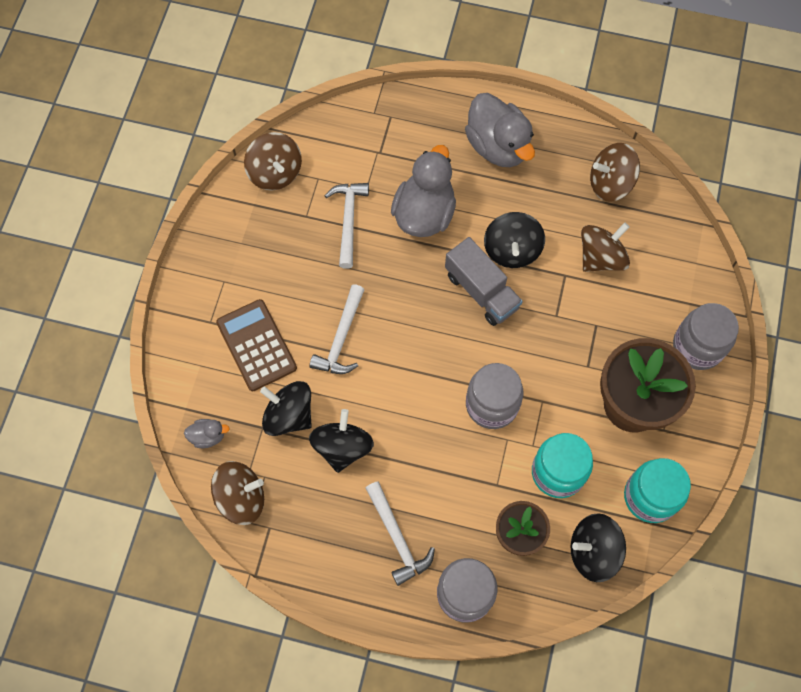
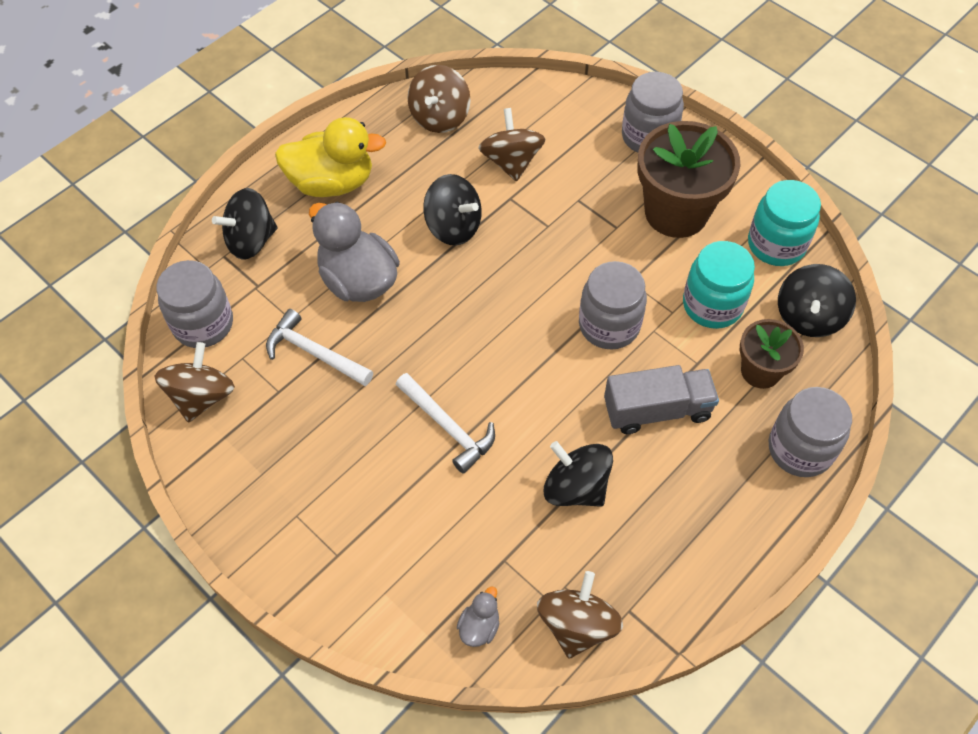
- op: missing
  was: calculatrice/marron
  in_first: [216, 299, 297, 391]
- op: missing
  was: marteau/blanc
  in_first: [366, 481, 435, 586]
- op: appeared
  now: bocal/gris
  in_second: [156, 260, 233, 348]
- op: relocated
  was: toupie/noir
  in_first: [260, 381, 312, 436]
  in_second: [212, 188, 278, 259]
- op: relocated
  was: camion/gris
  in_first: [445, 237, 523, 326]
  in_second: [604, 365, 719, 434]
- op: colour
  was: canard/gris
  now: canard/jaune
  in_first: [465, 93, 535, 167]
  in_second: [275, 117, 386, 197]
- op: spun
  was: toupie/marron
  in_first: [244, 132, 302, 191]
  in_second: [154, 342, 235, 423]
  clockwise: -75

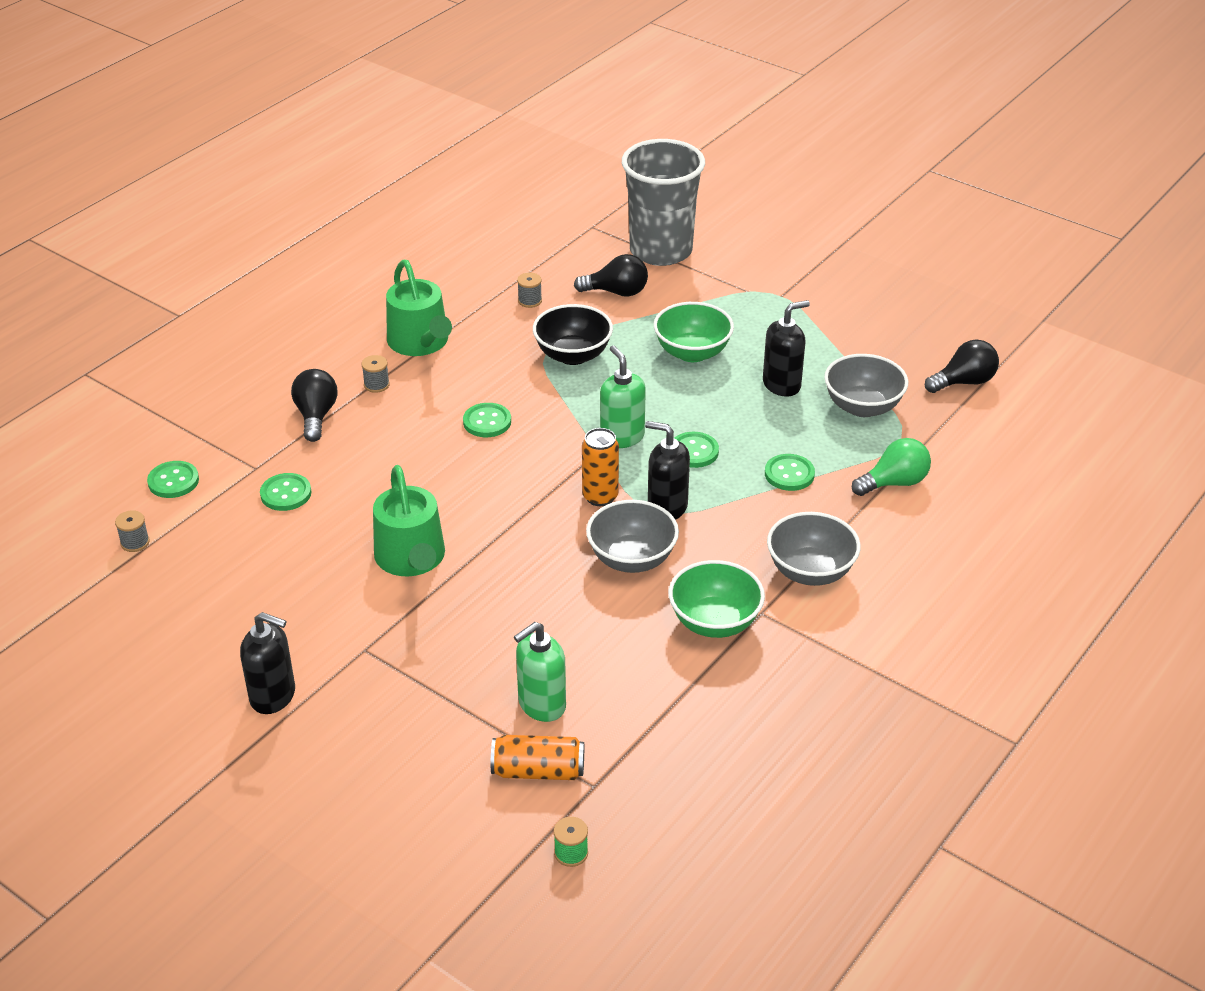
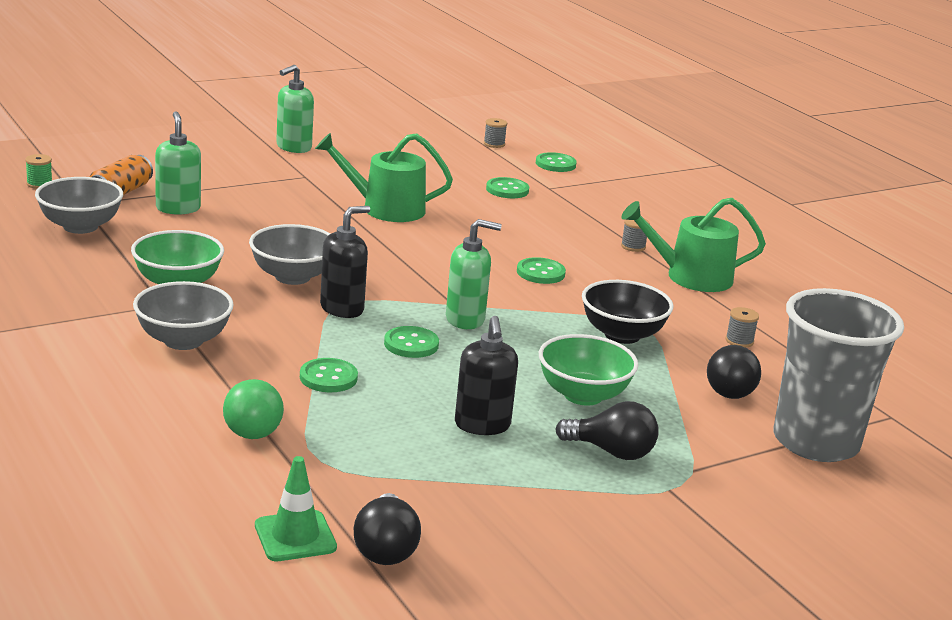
- op: missing
  was: canette/orange
  in_first: [582, 428, 619, 506]
- op: appeared
  now: cône de chantier/vert
  in_second: [255, 456, 337, 561]
- op: relocated
  was: ampoule/noir
  in_first: [291, 369, 337, 442]
  in_second: [555, 401, 659, 460]
- op: relocated
  was: bol/gris
  in_first: [824, 354, 909, 417]
  in_second: [35, 177, 123, 234]
- op: colour
  was: distributeur de savon/noir
  now: distributeur de savon/vert
  in_first: [240, 612, 295, 714]
  in_second: [276, 65, 314, 153]

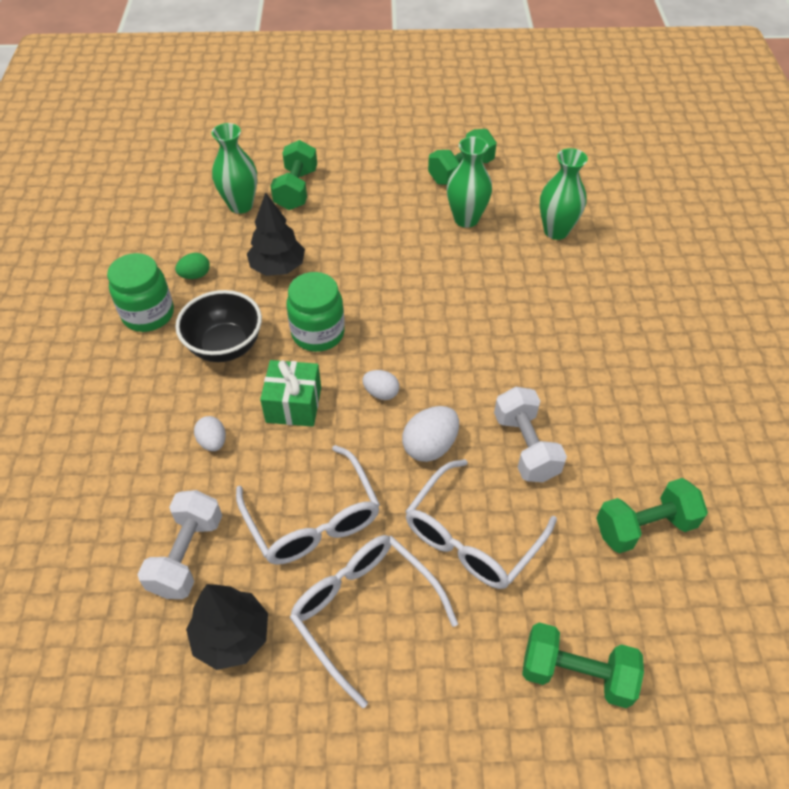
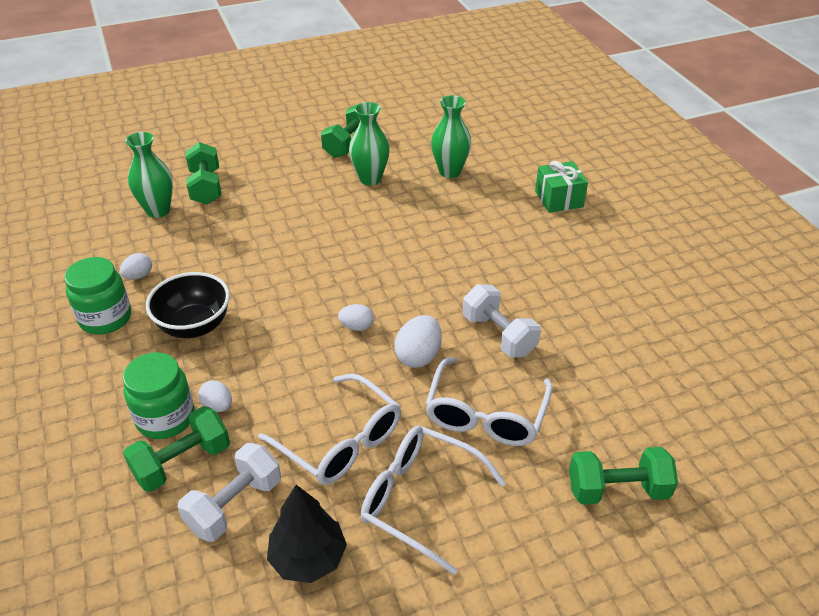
- op: missing
  was: arbre/noir
  in_first: [247, 192, 305, 276]
- op: relocated
  was: cadeau/vert
  in_first: [260, 360, 321, 427]
  in_second: [535, 161, 588, 213]
- op: relocated
  was: bocal/vert
  in_first: [286, 272, 345, 352]
  in_second: [123, 352, 194, 439]
- op: relocated
  was: haltère/vert
  in_first: [596, 478, 708, 553]
  in_second: [123, 406, 230, 492]
- op: colour
  was: œuf/vert
  now: œuf/blanc
  in_first: [175, 253, 210, 279]
  in_second: [120, 253, 152, 280]
- op: spun
  was: haltère/blanc
  in_first: [137, 490, 222, 599]
  in_second: [178, 443, 281, 542]
  clockwise: 45

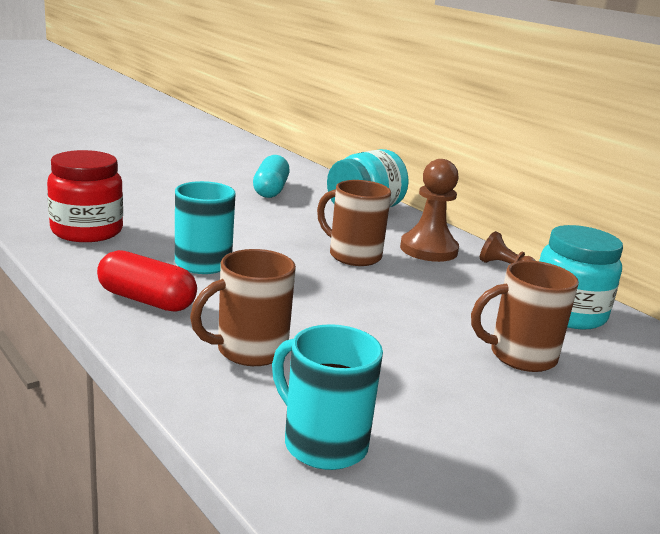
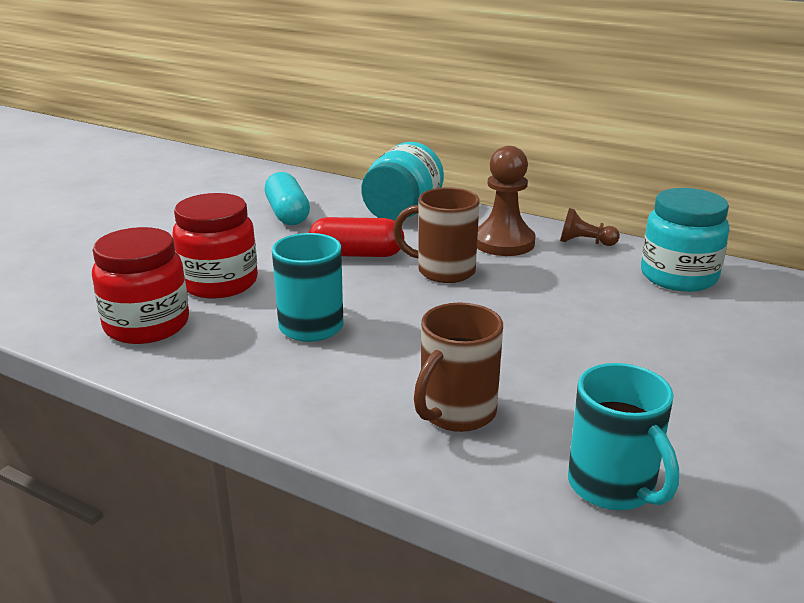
- op: missing
  was: tasse/marron
  in_first: [471, 261, 579, 372]
- op: appeared
  now: bocal/rouge
  in_second: [172, 193, 258, 298]
- op: relocated
  was: gélule/rouge
  in_first: [97, 250, 197, 312]
  in_second: [309, 217, 404, 257]
- op: spun
  was: tasse/turquoise
  in_first: [272, 324, 383, 470]
  in_second: [568, 363, 679, 510]
  clockwise: -135

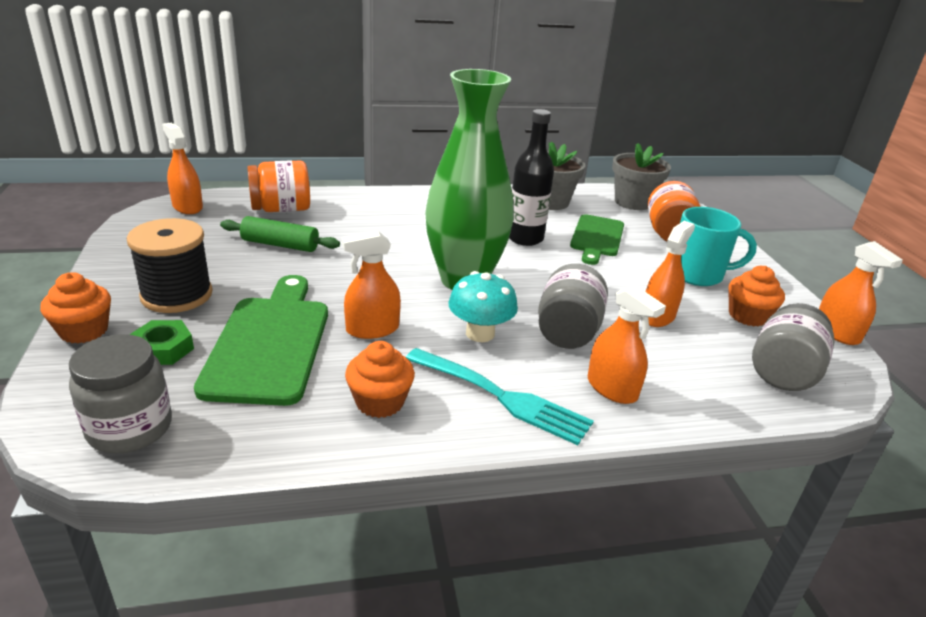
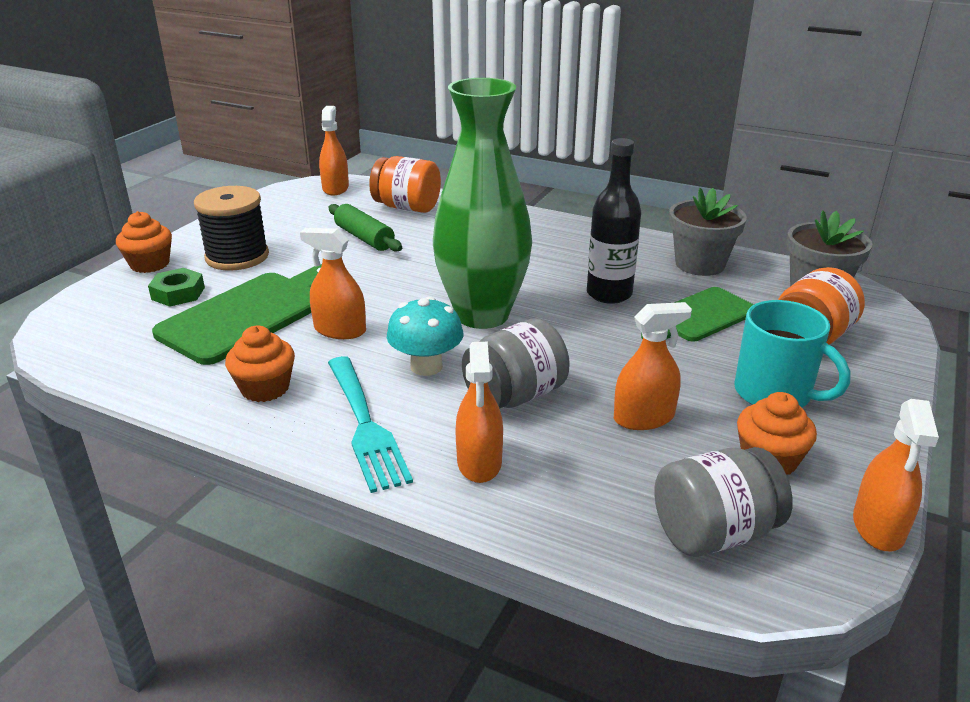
- op: missing
  was: bocal/gris
  in_first: [69, 334, 172, 453]

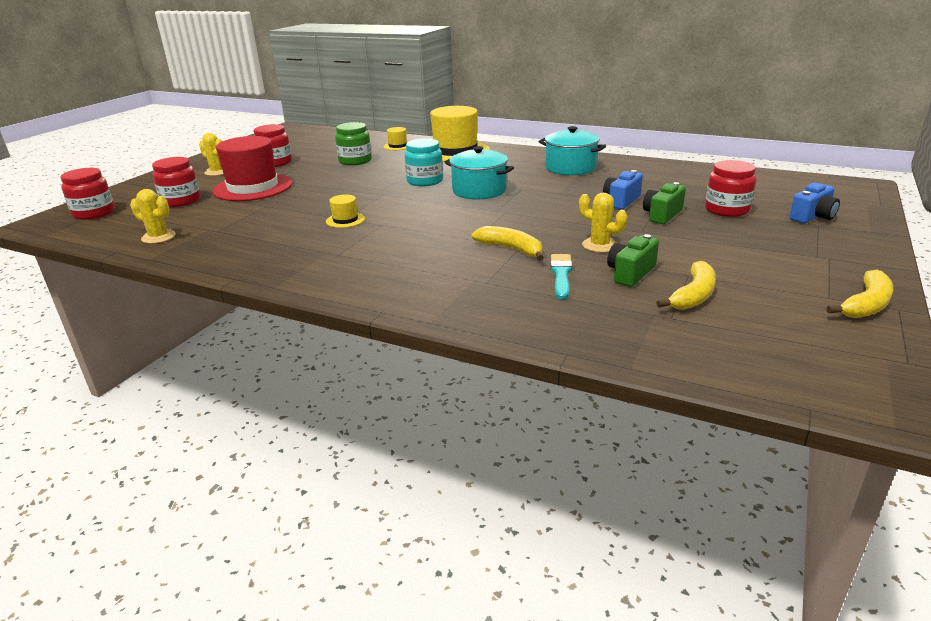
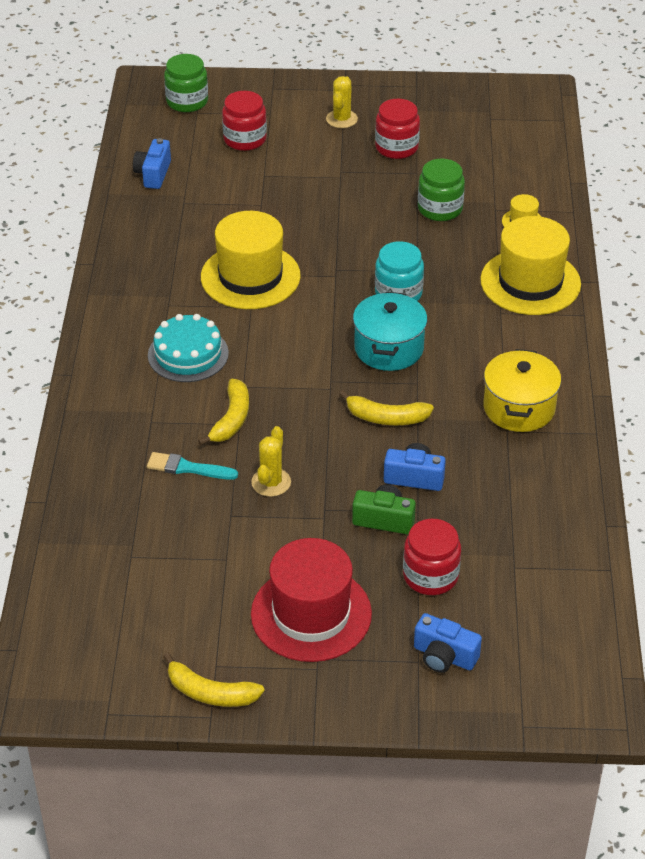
- op: missing
  was: appareil photo/vert
  in_first: [607, 234, 659, 287]
- op: appeared
  now: gâteau/turquoise
  in_second: [148, 314, 229, 382]
- op: relocated
  was: chapeau/rouge
  in_first: [212, 136, 293, 201]
  in_second: [251, 538, 372, 662]
- op: relocated
  was: banane/jaune
  in_first: [656, 261, 716, 310]
  in_second: [339, 390, 434, 425]
- op: exchanged
  was: cactus/jaune
  now: appareil photo/bleu
  in_first: [130, 189, 176, 244]
  in_second: [133, 138, 171, 189]
- op: colour
  was: bocal/rouge
  now: bocal/vert
  in_first: [60, 168, 115, 220]
  in_second: [164, 54, 208, 112]
- op: colour
  was: marmite/turquoise
  now: marmite/jaune
  in_first: [538, 126, 606, 176]
  in_second: [484, 349, 561, 432]
- op: spun
  was: pinceau/turquoise
  in_first: [550, 254, 572, 299]
  in_second: [147, 452, 238, 480]
  clockwise: -150
- op: size
  was: chapeau/jaune
  in_first: [326, 195, 365, 228]
  in_second: [201, 211, 301, 309]
  ratio: 2.29

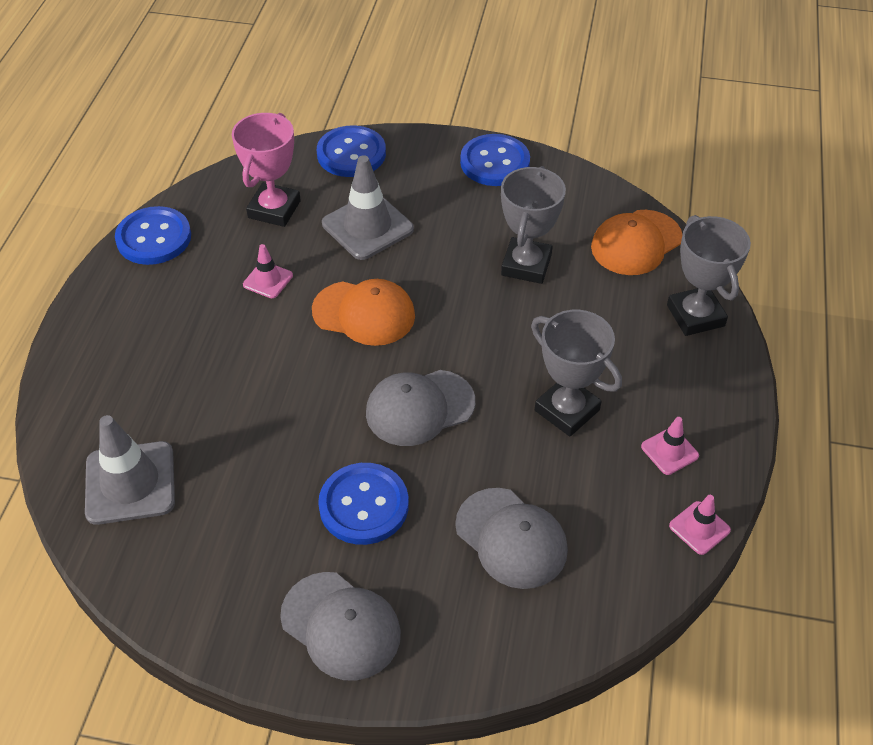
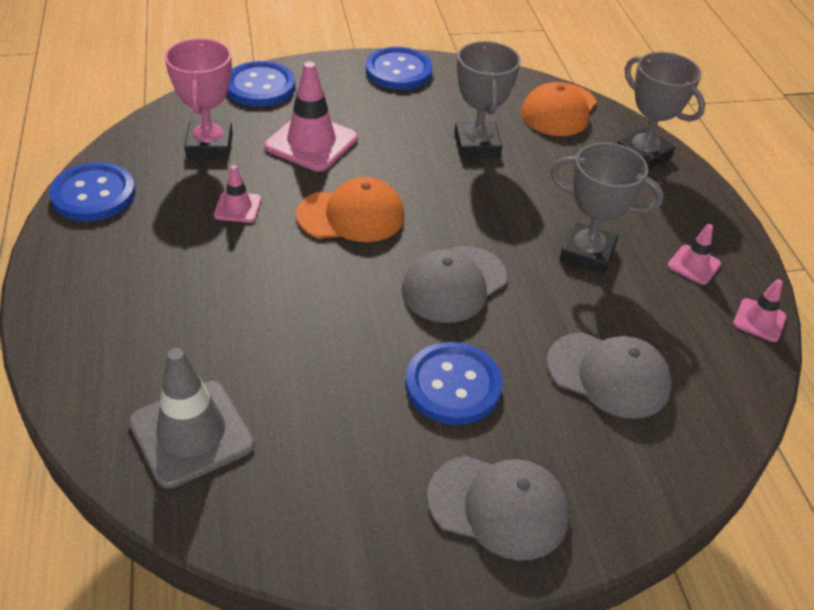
- op: colour
  was: cône de chantier/gris
  now: cône de chantier/rose
  in_first: [322, 155, 414, 260]
  in_second: [265, 61, 358, 172]

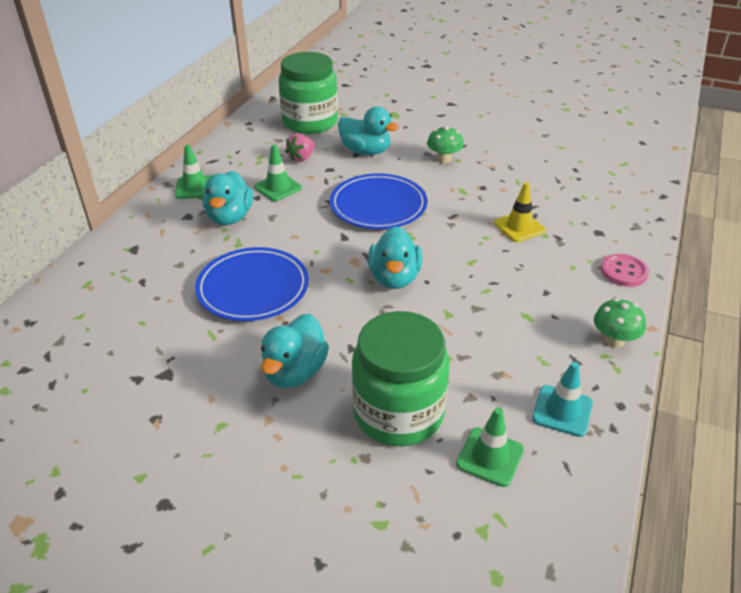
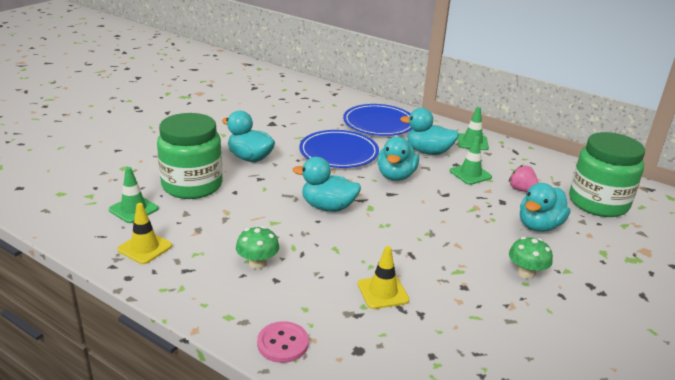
- op: appeared
  now: canard/turquoise
  in_second: [377, 137, 419, 181]
- op: relocated
  was: assiette/bleu
  in_first: [330, 174, 428, 229]
  in_second: [343, 104, 412, 136]
- op: relocated
  was: champignon/vert
  in_first: [594, 298, 646, 348]
  in_second: [236, 226, 279, 269]
- op: colour
  was: cône de chantier/turquoise
  now: cône de chantier/jaune
  in_first: [532, 362, 593, 437]
  in_second: [117, 203, 172, 264]

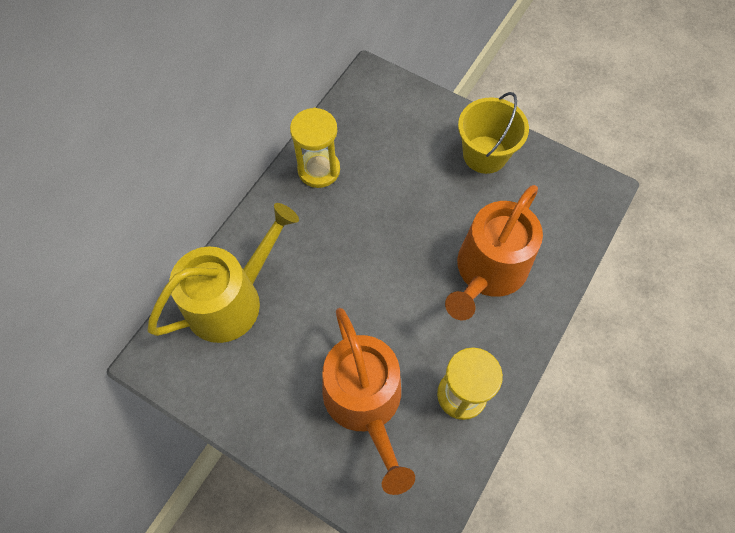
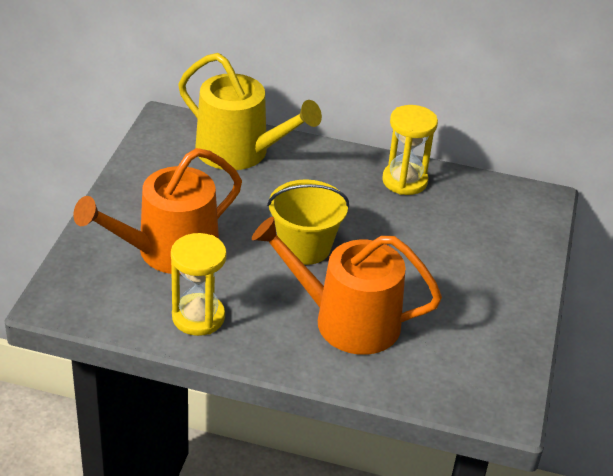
- op: relocated
  was: seau/jaune
  in_first: [458, 92, 529, 174]
  in_second: [267, 179, 349, 265]

